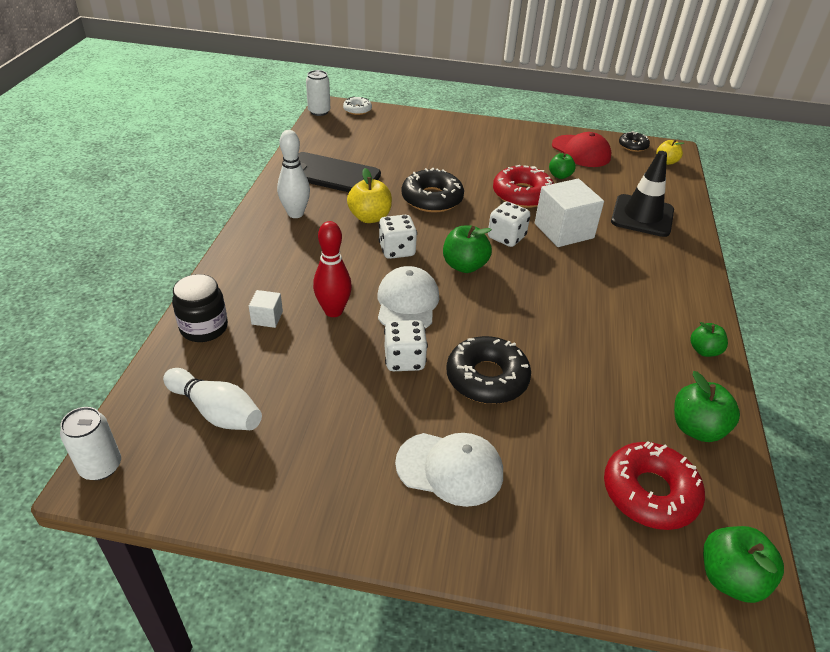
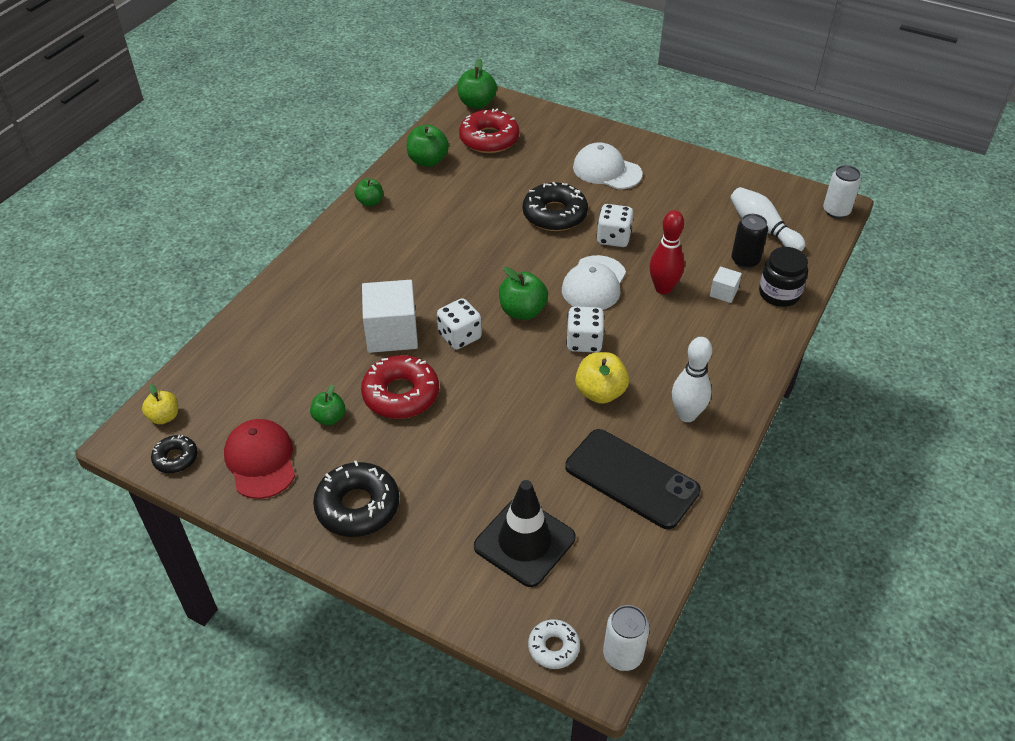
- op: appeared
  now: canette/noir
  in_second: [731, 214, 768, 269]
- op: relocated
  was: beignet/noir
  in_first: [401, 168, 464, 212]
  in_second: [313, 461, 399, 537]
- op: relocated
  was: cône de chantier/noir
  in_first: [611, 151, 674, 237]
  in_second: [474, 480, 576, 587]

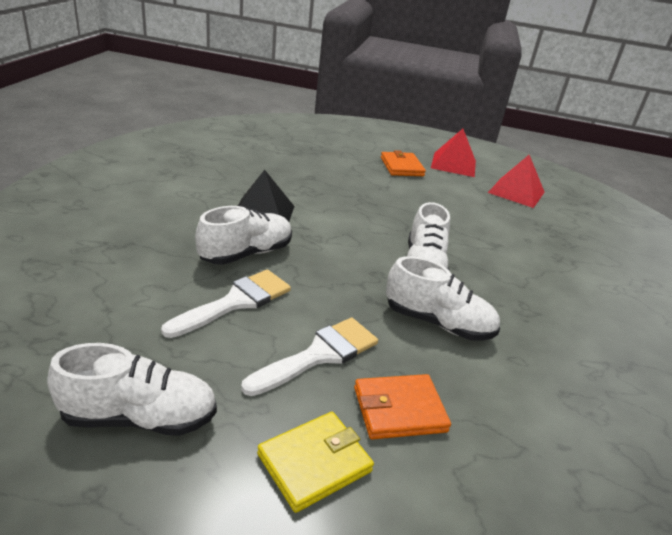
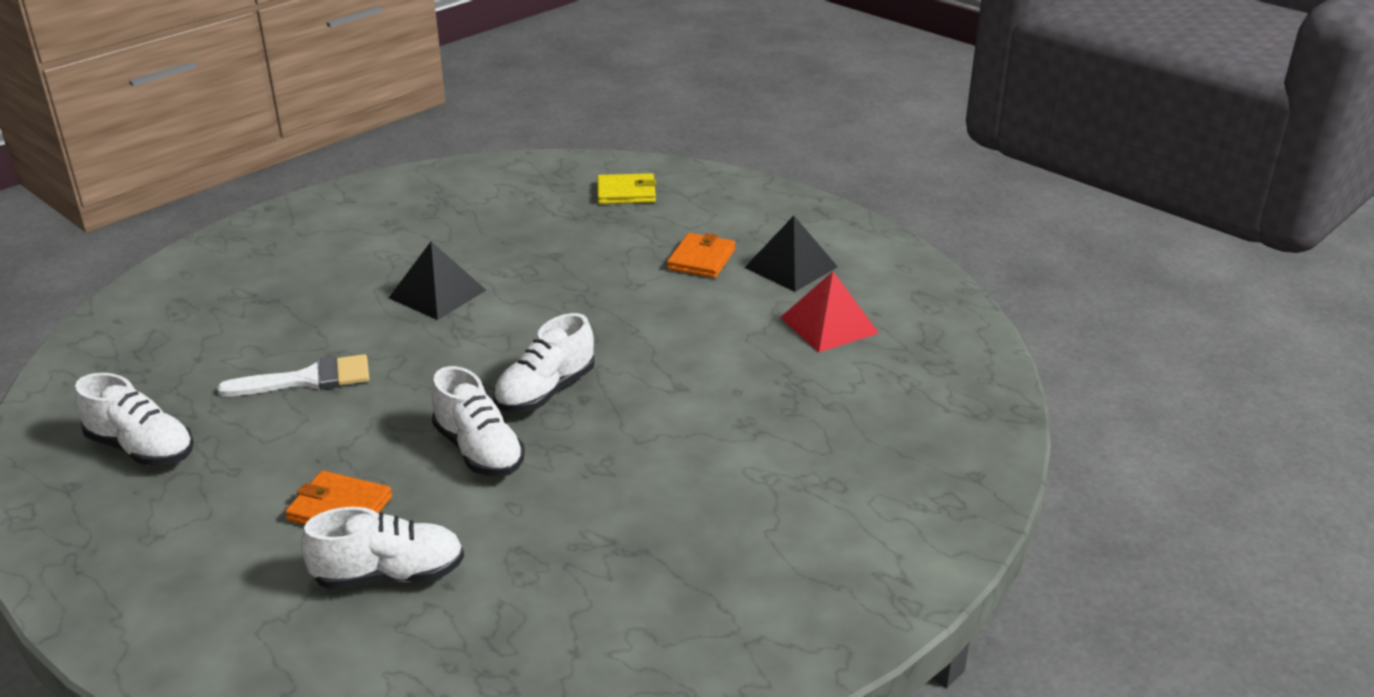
- op: missing
  was: pinceau/blanc
  in_first: [241, 317, 378, 396]
- op: relocated
  was: chaussure/blanc
  in_first: [195, 206, 292, 265]
  in_second: [301, 507, 464, 589]
- op: relocated
  was: portefeuille/jaune
  in_first: [257, 412, 374, 513]
  in_second: [597, 173, 656, 204]
- op: colour
  was: pyramide/rouge
  now: pyramide/noir
  in_first: [431, 129, 476, 177]
  in_second: [744, 216, 838, 292]

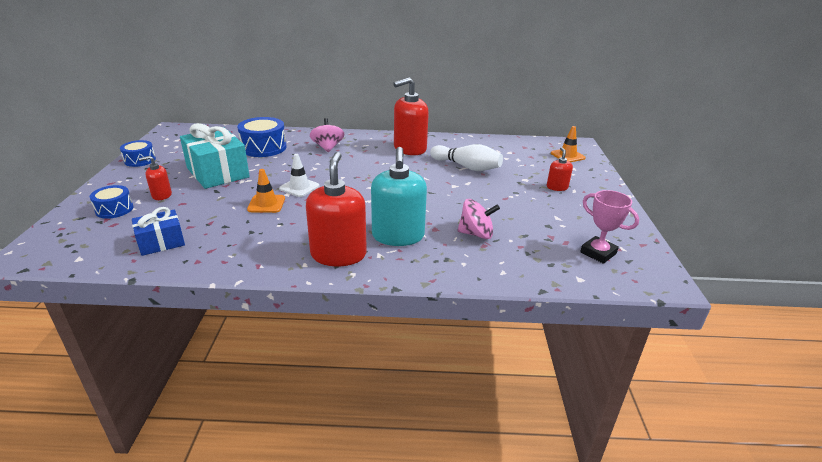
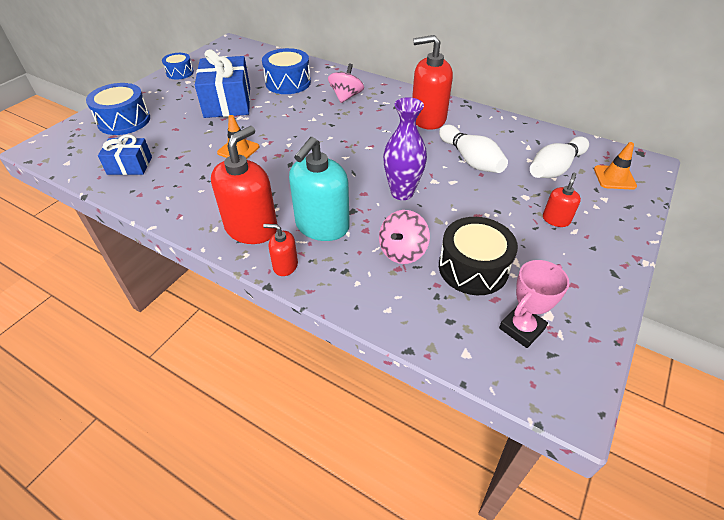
- op: missing
  was: cône de chantier/blanc
  in_first: [279, 154, 320, 197]
- op: appeared
  now: vase/violet
  in_second: [383, 97, 427, 200]
- op: appeared
  now: tambour/noir
  in_second: [439, 217, 518, 295]
- op: appeared
  now: quille/blanc
  in_second: [530, 136, 589, 178]
- op: relocated
  was: distributeur de savon/rouge
  in_first: [139, 156, 172, 200]
  in_second: [263, 224, 298, 276]
- op: colour
  was: cadeau/turquoise
  now: cadeau/bleu
  in_first: [180, 123, 250, 189]
  in_second: [195, 49, 250, 118]
- op: spun
  was: toupie/rose
  in_first: [457, 199, 500, 239]
  in_second: [379, 210, 430, 264]
  clockwise: 90
- op: spun
  was: trophée/rose
  in_first: [580, 190, 639, 264]
  in_second: [499, 260, 569, 348]
  clockwise: 60
- op: size
  was: tambour/bleu
  in_first: [90, 185, 133, 219]
  in_second: [86, 83, 150, 135]
  ratio: 1.64

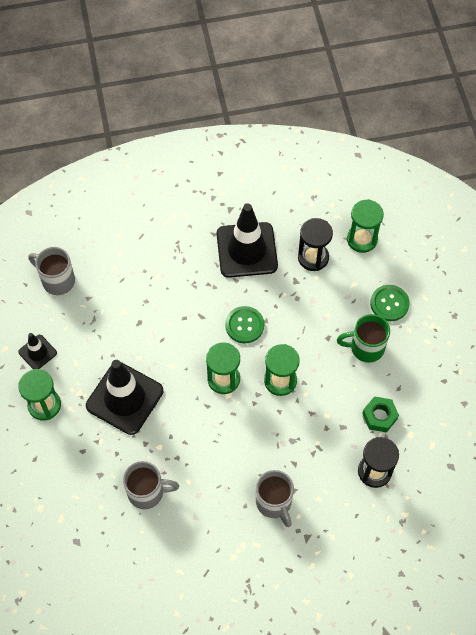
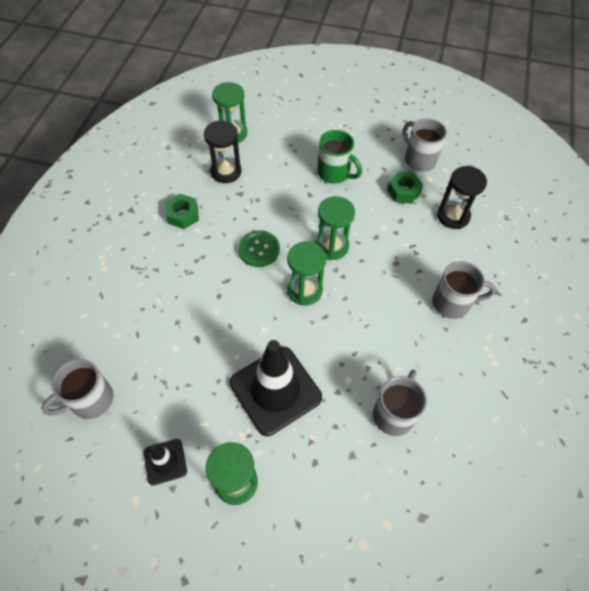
- op: missing
  was: bouton/vert
  in_first: [370, 285, 410, 321]
- op: appeared
  now: tasse/gris
  in_second: [403, 118, 447, 172]
- op: exchanged
  was: cône de chantier/noir
  now: écrou/vert
  in_first: [217, 203, 278, 278]
  in_second: [165, 194, 199, 229]
- op: spun
  was: tasse/vert
  in_first: [337, 314, 390, 363]
  in_second: [317, 130, 362, 184]
  clockwise: -75

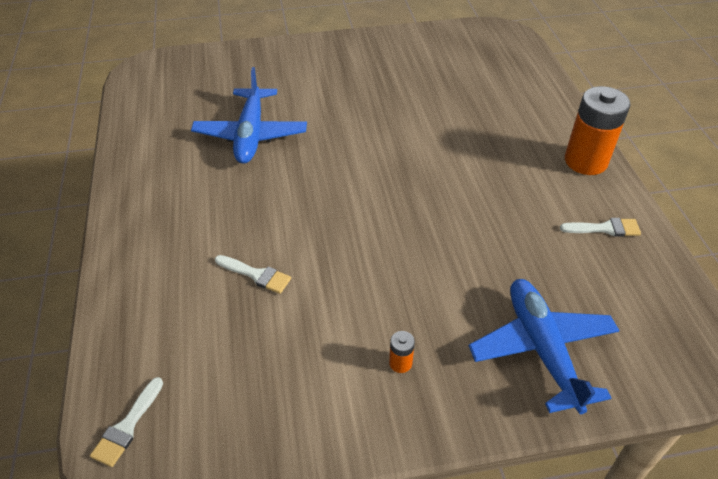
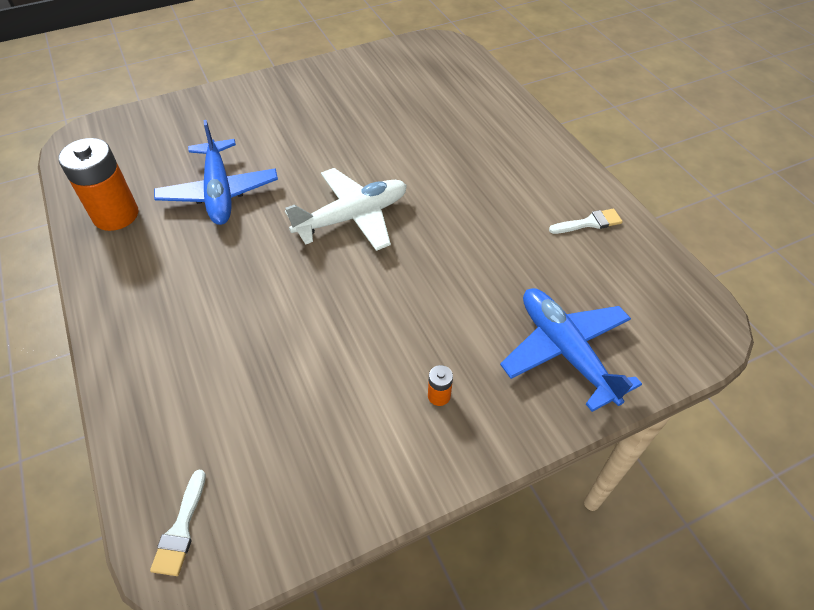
- op: missing
  was: pinceau/blanc
  in_first: [215, 255, 291, 294]
- op: appeared
  now: avion/blanc
  in_second: [285, 168, 407, 251]
- op: relocated
  was: pile/orange
  in_first: [565, 86, 631, 175]
  in_second: [58, 138, 138, 231]

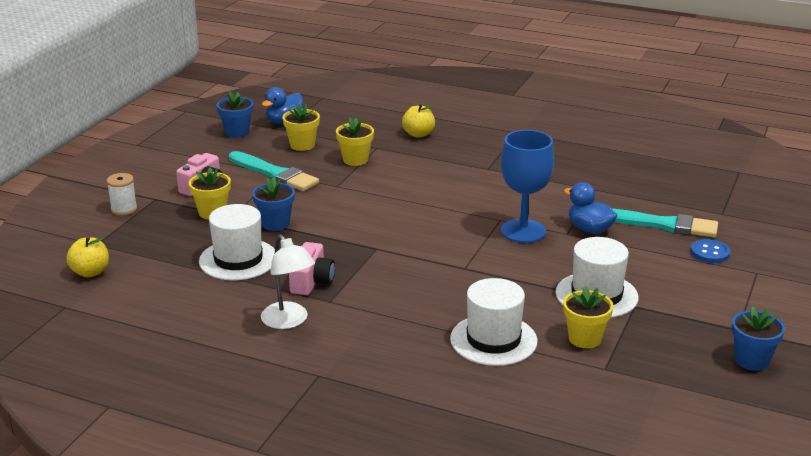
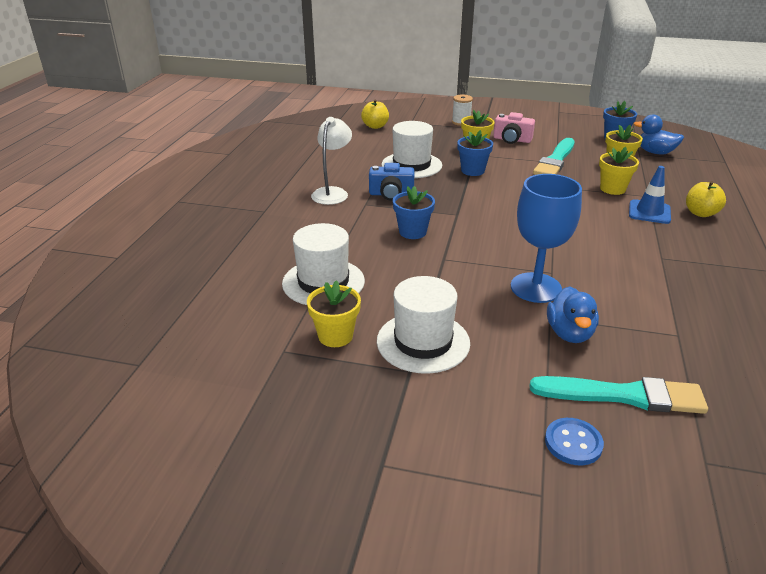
- op: appeared
  now: cône de chantier/bleu
  in_second: [629, 166, 671, 224]
- op: relocated
  was: pot de fleurs/bleu
  in_first: [732, 306, 785, 371]
  in_second: [393, 186, 435, 239]
- op: colour
  was: appareil photo/rose
  now: appareil photo/bleu
  in_first: [289, 242, 335, 295]
  in_second: [369, 163, 415, 201]
- op: spun
  was: lampe/blanc
  in_first: [261, 234, 315, 329]
  in_second: [311, 117, 352, 205]
  clockwise: 150
- op: spun
  was: canard/bleu
  in_first: [564, 182, 617, 234]
  in_second: [547, 286, 599, 343]
  clockwise: 150
- op: spun
  was: pinceau/turquoise
  in_first: [612, 208, 718, 237]
  in_second: [529, 376, 708, 414]
  clockwise: -90

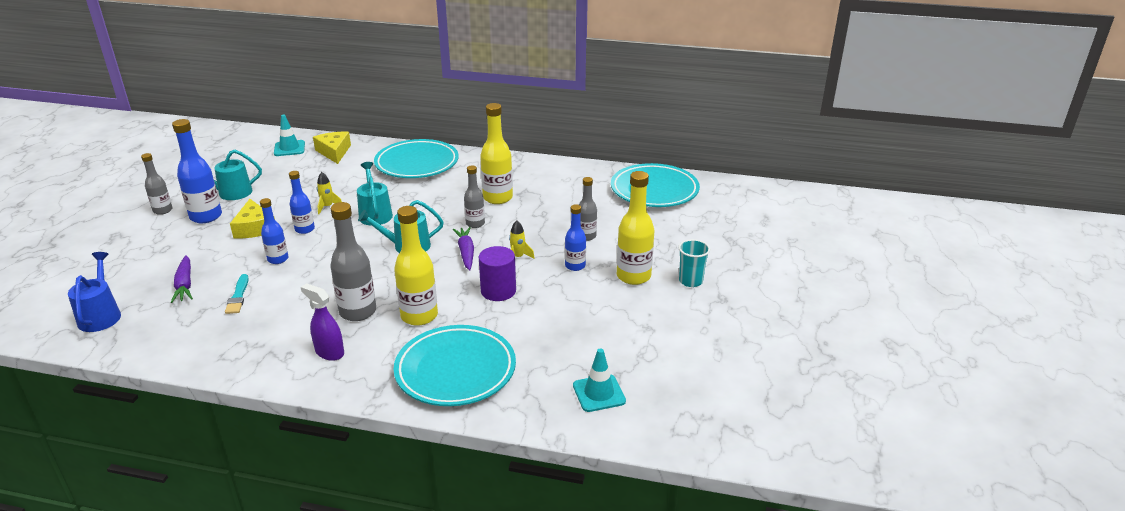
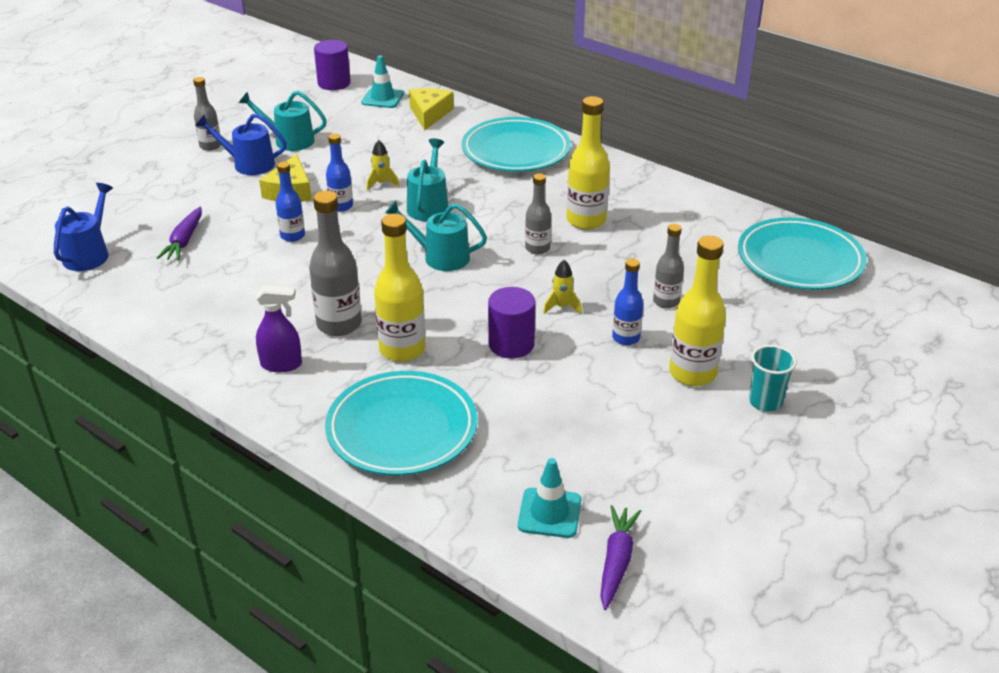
- op: missing
  was: pinceau/turquoise
  in_first: [225, 274, 249, 314]
- op: appeared
  now: cylindre/violet
  in_second: [314, 40, 351, 90]
- op: relocated
  was: carotte/violet
  in_first: [452, 227, 474, 270]
  in_second: [600, 505, 641, 610]
- op: exchanged
  was: bouteille/bleu
  now: arrosoir/bleu
  in_first: [172, 119, 222, 223]
  in_second: [195, 113, 287, 175]
- op: spun
  was: vaporisateur/violet
  in_first: [301, 283, 344, 361]
  in_second: [256, 285, 302, 372]
  clockwise: 120

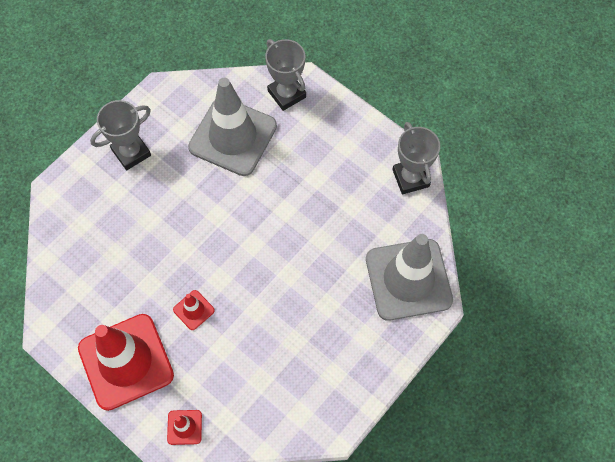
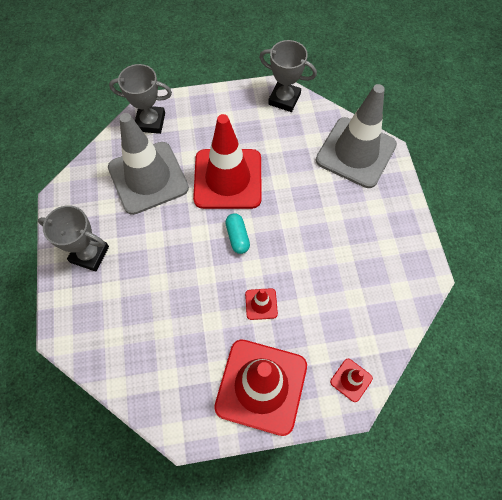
- op: appeared
  now: cône de chantier/rouge
  in_second: [193, 114, 262, 209]
- op: appeared
  now: gélule/turquoise
  in_second: [225, 213, 250, 254]
- op: spun
  was: trophée/gris
  in_first: [90, 100, 151, 170]
  in_second: [38, 205, 109, 272]
  clockwise: -75

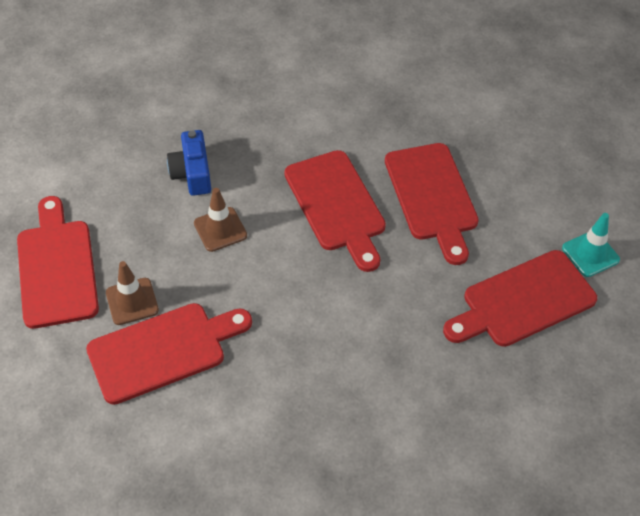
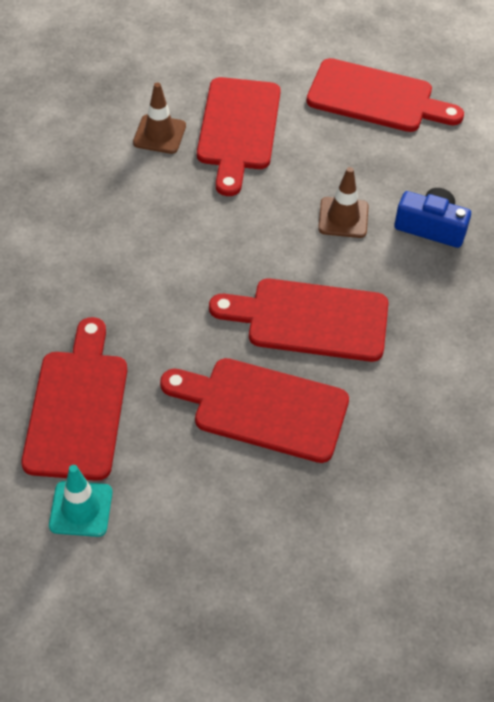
- op: relocated
  was: cône de chantier/marron
  in_first: [106, 261, 159, 325]
  in_second: [133, 82, 186, 154]

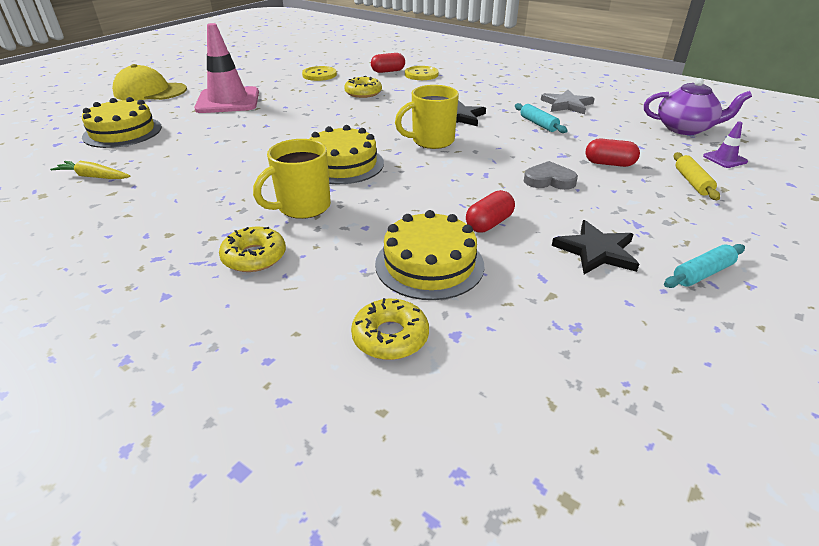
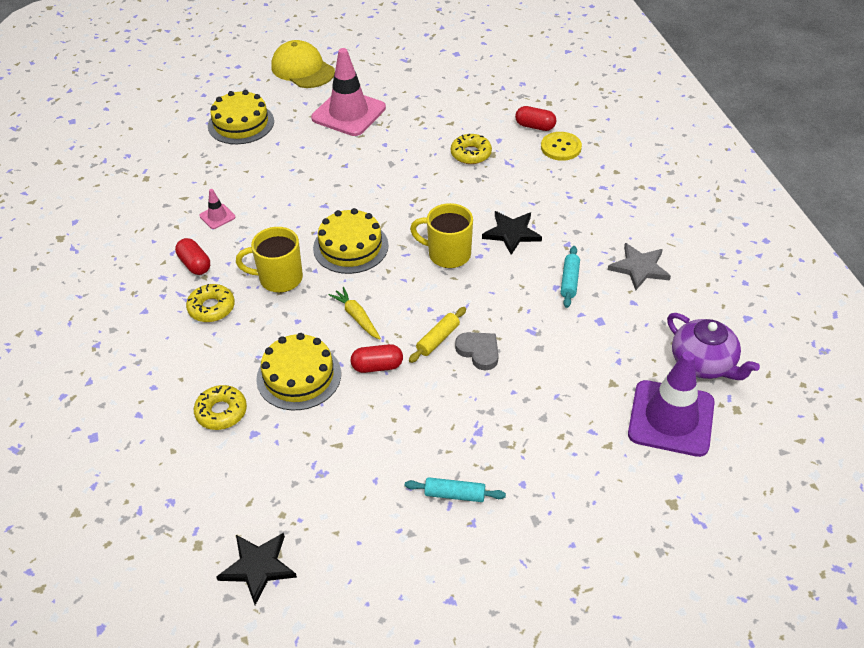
- op: missing
  was: bouton/jaune
  in_first: [302, 66, 337, 81]
- op: appeared
  now: cône de chantier/rose
  in_second: [199, 189, 235, 229]
- op: relocated
  was: carotte/jaune
  in_first: [50, 161, 130, 179]
  in_second: [329, 287, 381, 340]
- op: relocated
  was: étoile/noir
  in_first: [552, 220, 639, 274]
  in_second: [216, 533, 297, 605]
- op: relocated
  was: gélule/rouge
  in_first: [586, 139, 640, 167]
  in_second: [175, 238, 210, 275]
- op: relocated
  was: rouleau à pâtisserie/jaune
  in_first: [674, 152, 720, 200]
  in_second: [409, 307, 466, 363]
- op: size
  was: cône de chantier/violet
  in_first: [703, 121, 748, 168]
  in_second: [628, 351, 715, 457]
  ratio: 2.31

